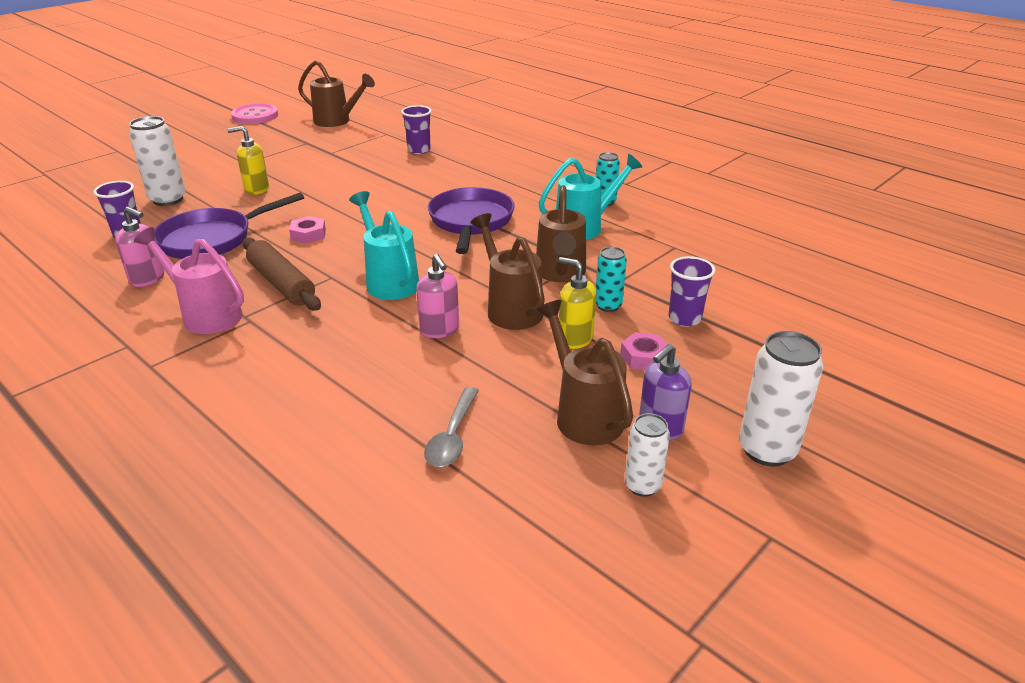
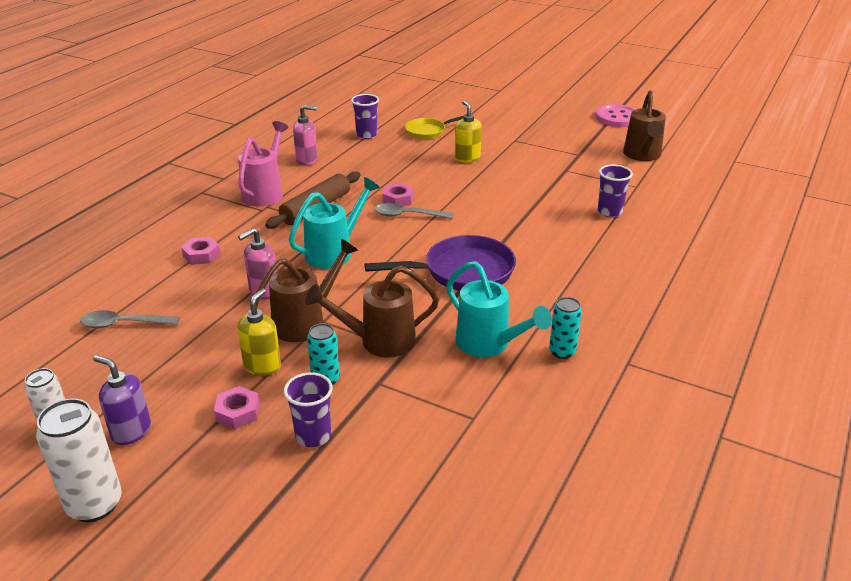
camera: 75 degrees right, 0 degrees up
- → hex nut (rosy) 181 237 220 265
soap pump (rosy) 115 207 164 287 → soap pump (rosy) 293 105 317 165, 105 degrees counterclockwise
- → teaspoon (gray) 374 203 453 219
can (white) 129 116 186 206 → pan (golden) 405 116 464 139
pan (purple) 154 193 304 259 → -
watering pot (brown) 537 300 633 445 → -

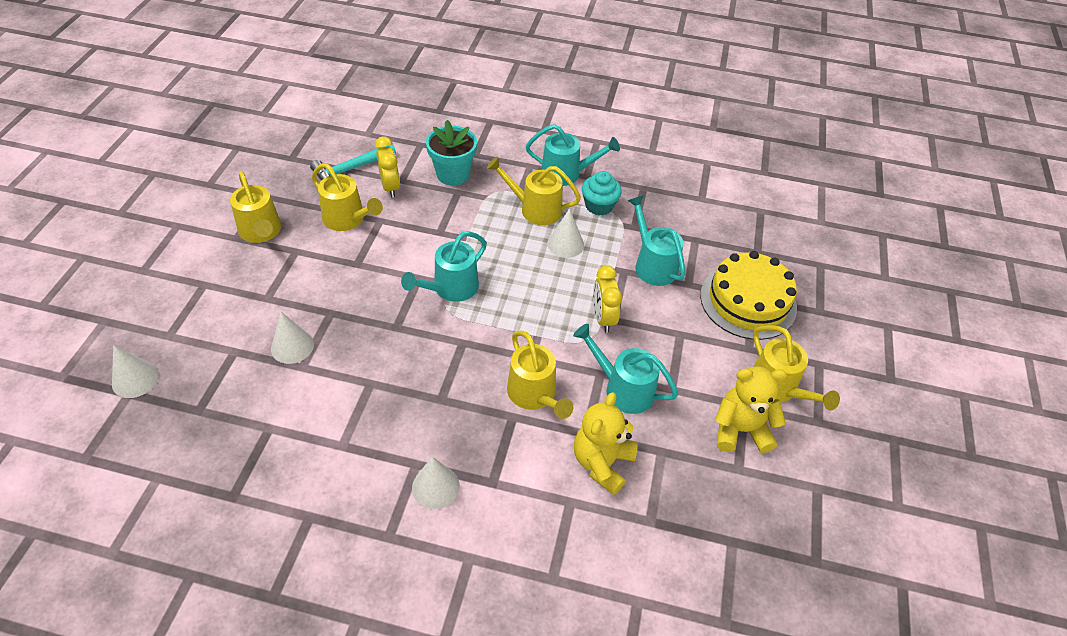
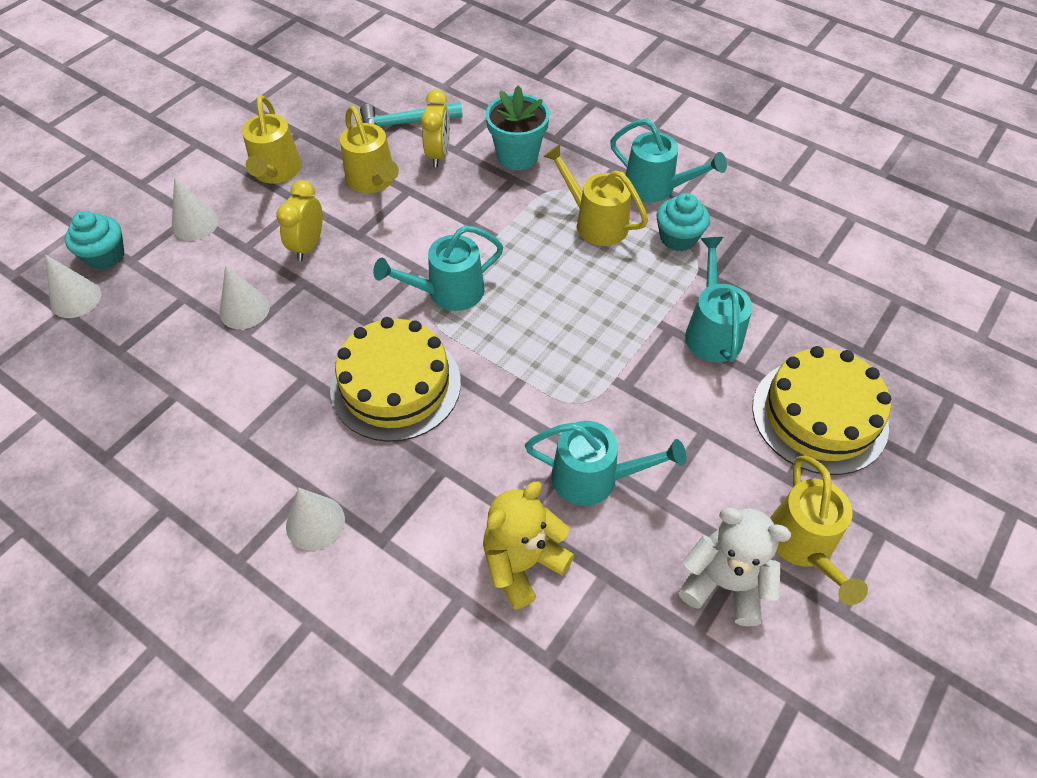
camera: 25 degrees right, 5 degrees up
- → cupcake (aqua) 65 211 124 270
cone (white) 547 209 584 258 → cone (white) 172 178 218 241, move
alarm clock (golden) 593 265 622 333 → alarm clock (golden) 276 180 323 261, move
- → cake (golden) 330 317 461 442
watering pot (aqua) 573 324 678 414 → watering pot (aqua) 525 421 686 506, 135 degrees clockwise
stuffed bear (golden) 715 366 787 453 → stuffed bear (white) 678 508 791 626
watering pot (golden) 507 330 574 419 → -

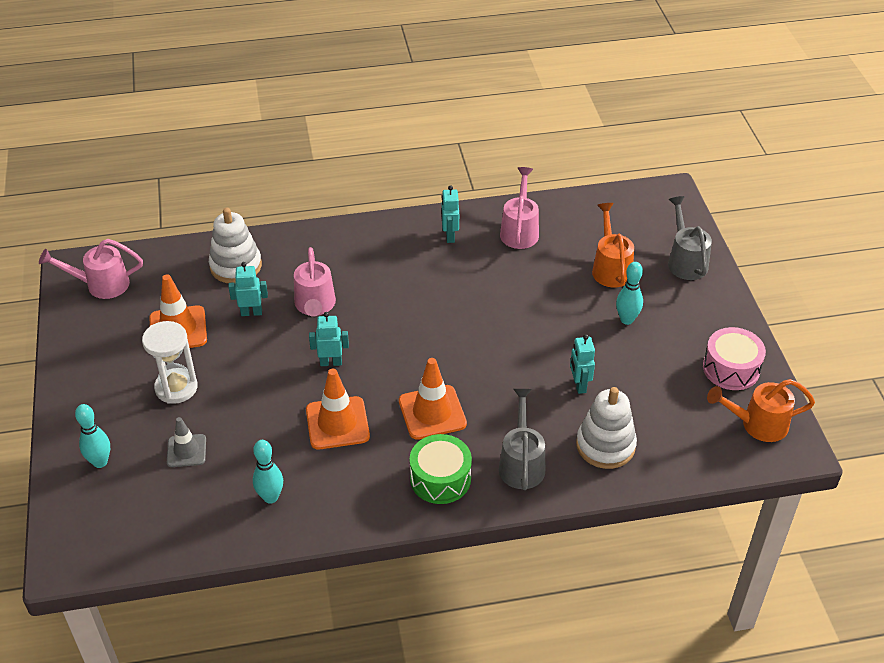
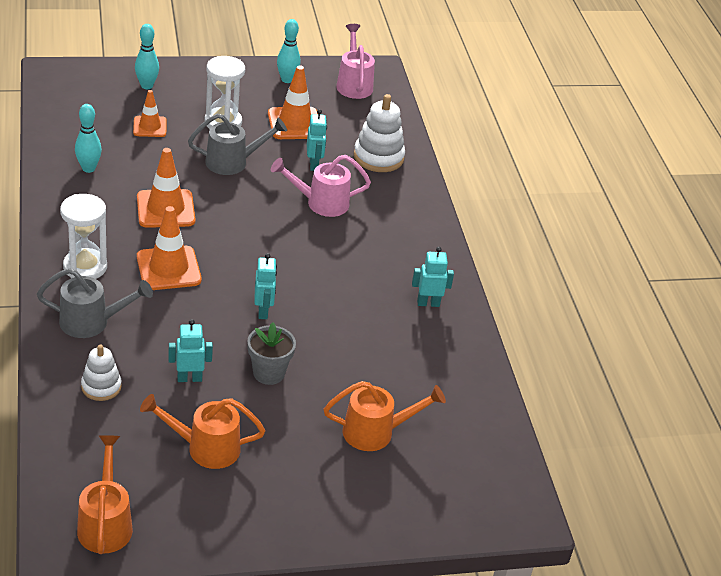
camera: 85 degrees right, 5 degrees down
toy drum (emerald) 410 434 472 504 → hourglass (white) 60 194 107 279
stacking rings (white) 576 387 637 469 → stacking rings (white) 81 344 122 401, x0.62
road cone (gray) 167 417 206 467 → road cone (bright orange) 133 90 167 137
- → watering pot (bright orange) 140 394 265 469
watering pot (gray) 668 196 712 280 → watering pot (gray) 188 114 287 175, move
- → potted plant (gray) 247 322 296 385
robot (aqua) 309 312 349 366 → robot (aqua) 254 253 277 319, move
skittle (aqua) 616 262 643 325 → skittle (aqua) 277 19 300 83, move
watering pot (rosy) 500 167 539 249 → -
toy drum (rosy) 703 327 766 390 → -

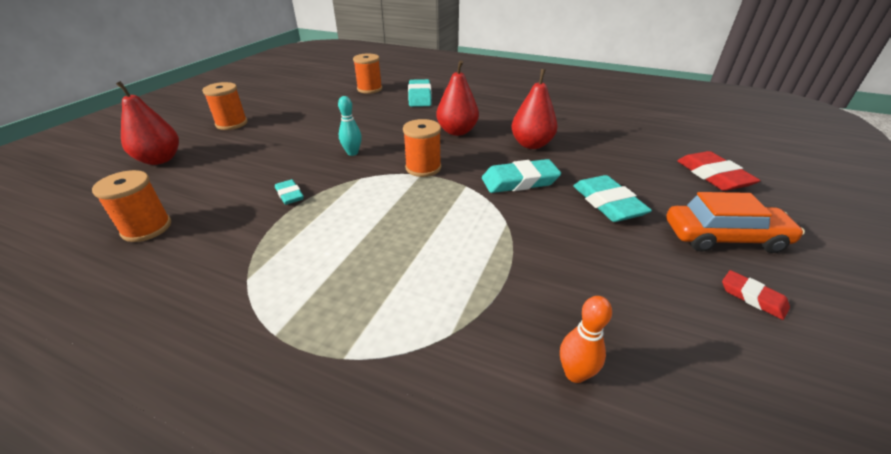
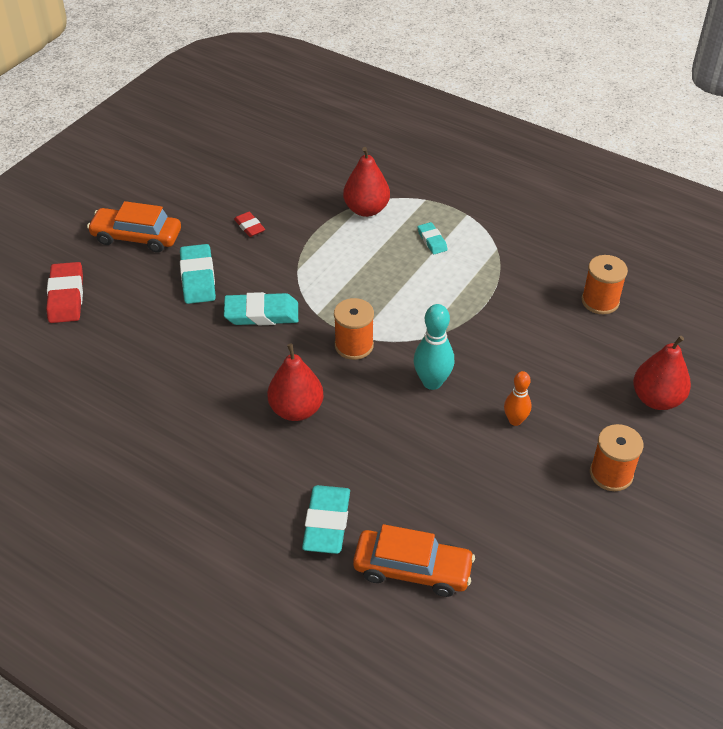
camera: 170 degrees left, 10 degrees up
pencil eraser (crimson) 722 270 790 320 → pencil eraser (crimson) 234 212 265 237, move
toy pear (crimson) 511 69 557 149 → toy pear (crimson) 343 147 390 217, move
bobbin (bright orange) 353 54 382 94 → automobile (bright orange) 353 524 475 597
skittle (aqua) 338 96 362 156 → skittle (aqua) 414 304 454 390, x1.54
pencil eraser (aqua) 275 179 304 205 → pencil eraser (aqua) 417 222 448 254, move
skittle (bright orange) 560 296 612 383 → skittle (bright orange) 504 371 532 426, move

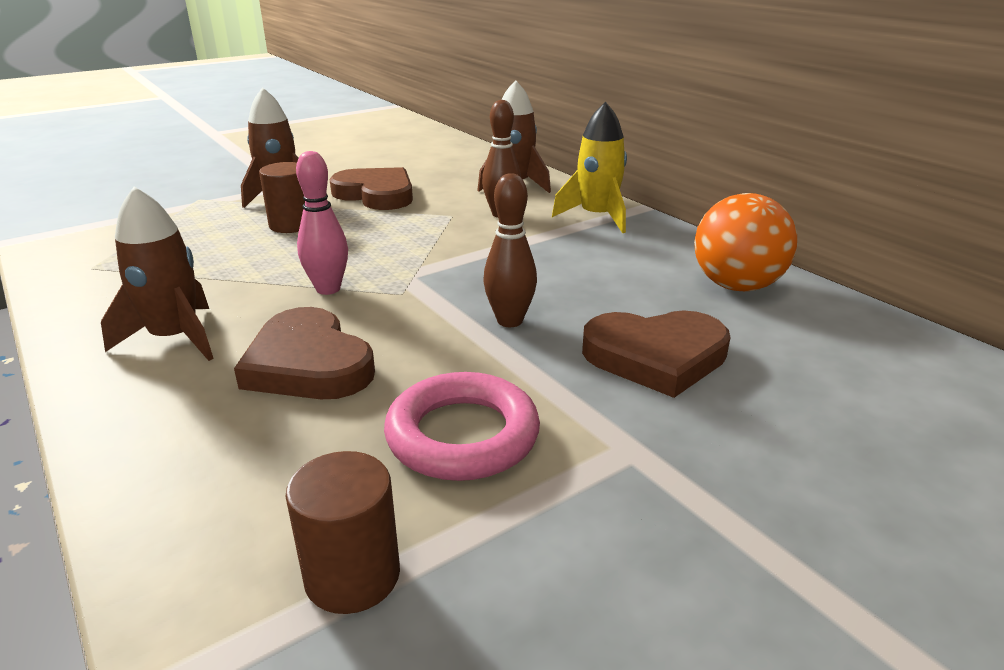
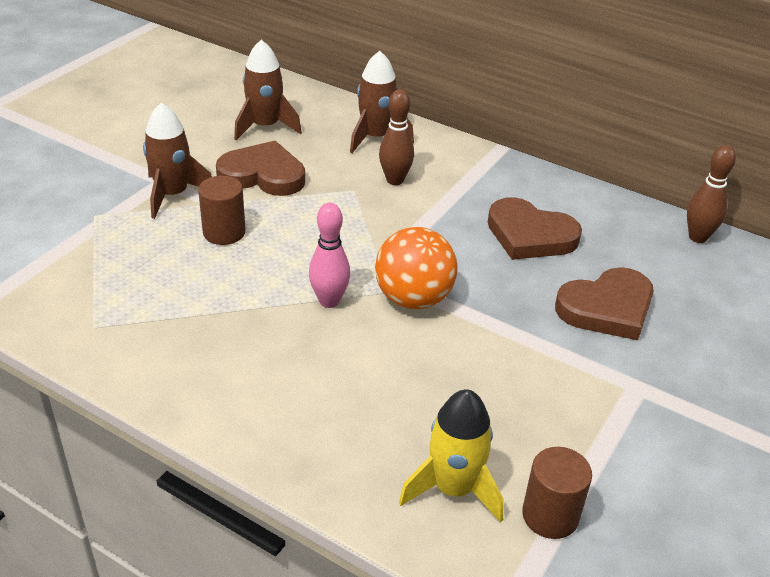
camera: 25 degrees left, 10 degrees up
rocket (brown) 101 186 214 361 → rocket (brown) 234 40 302 140, move
play ball (bright orange) 694 193 797 291 → play ball (bright orange) 375 227 457 309, move
rocket (golden) 552 102 627 233 → rocket (golden) 399 389 504 523, move
heart (brown) 234 307 375 399 → heart (brown) 488 197 582 260, move
skittle (brown) 484 173 537 327 → skittle (brown) 687 145 736 243, move
ring (rosy) 384 372 540 481 → -

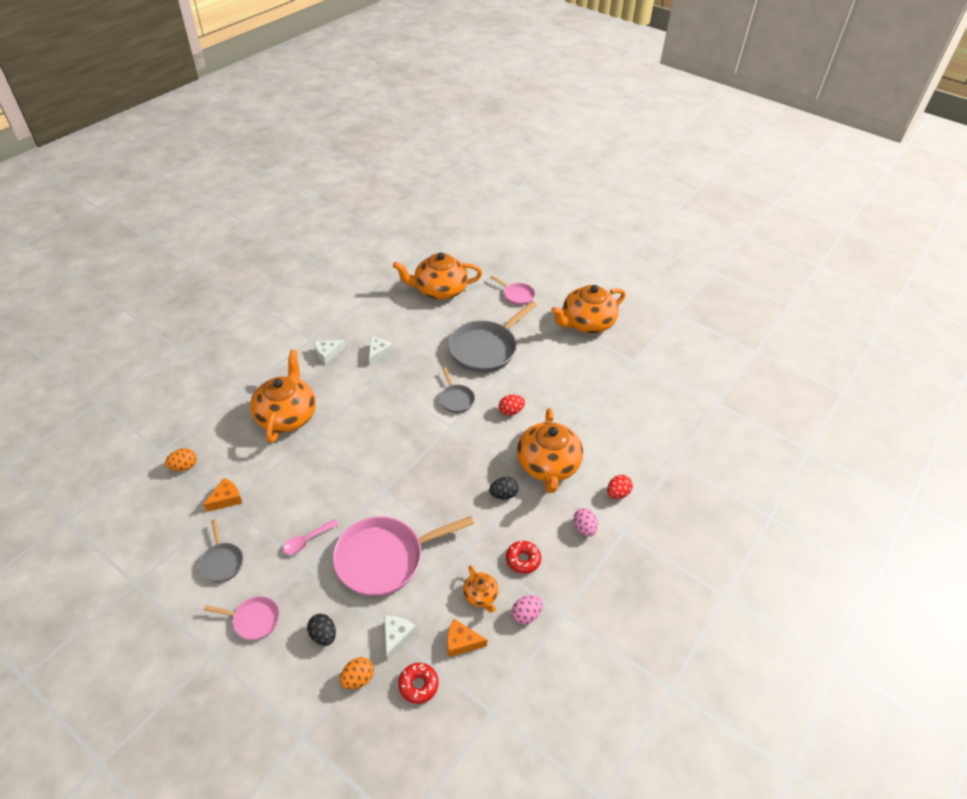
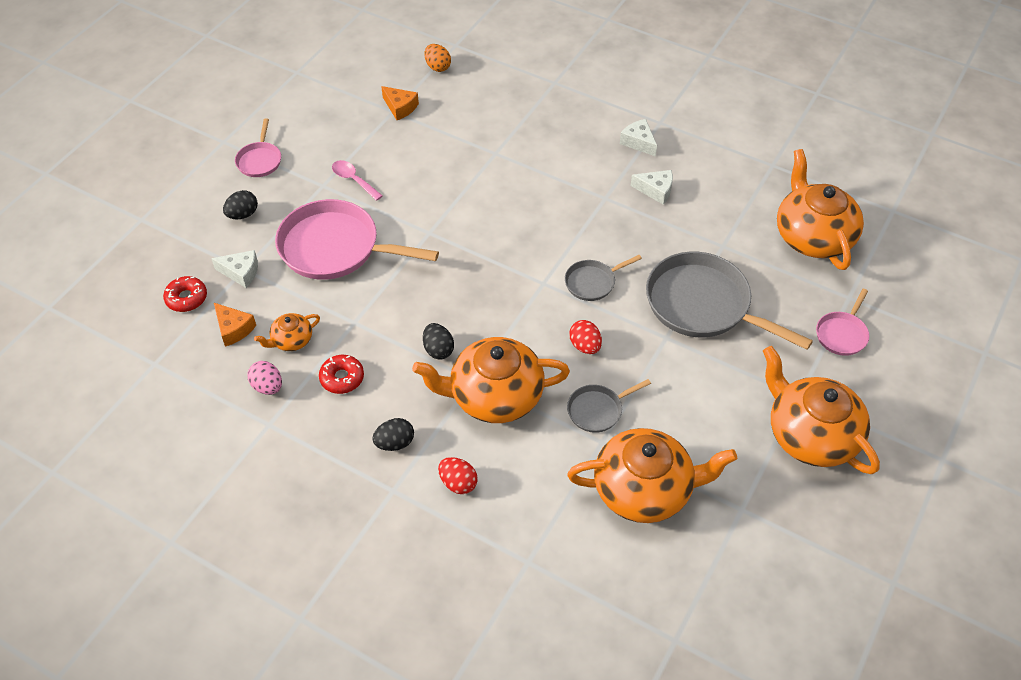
camera: 85 degrees right, 5 degrees up
piece of cheese (bright orange) 447 619 487 657 → piece of cheese (bright orange) 214 303 256 347, 135 degrees clockwise
pan (rosy) 333 516 474 596 → pan (rosy) 275 199 439 280, 45 degrees counterclockwise
toy egg (rosy) 573 508 598 536 → toy egg (jet-black) 372 418 414 451
pan (gray) 198 519 243 583 → pan (gray) 567 379 651 433, move
teapot (bright orange) 250 350 316 443 → teapot (bright orange) 567 428 737 523, move
toy egg (bright orange) 339 657 374 689 → -

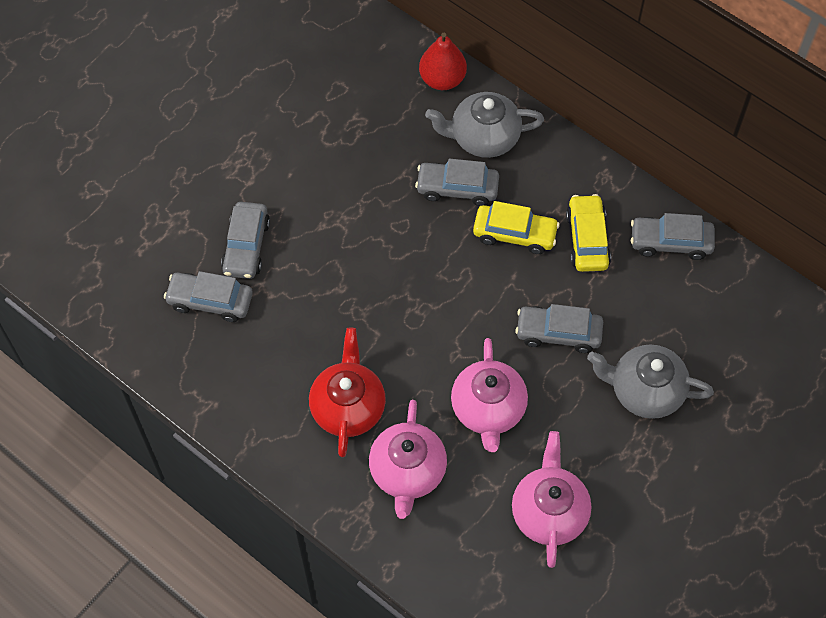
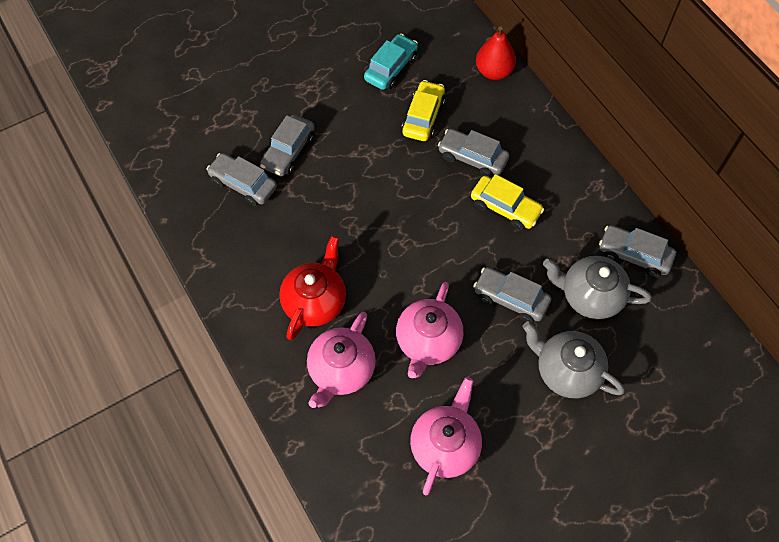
camera: 20 degrees right, 0 degrees up
- → automobile (aqua) 364 34 418 90
automobile (golden) 566 194 611 272 → automobile (golden) 402 80 446 141, move
teapot (gray) 425 92 544 158 → teapot (gray) 543 256 652 319, move

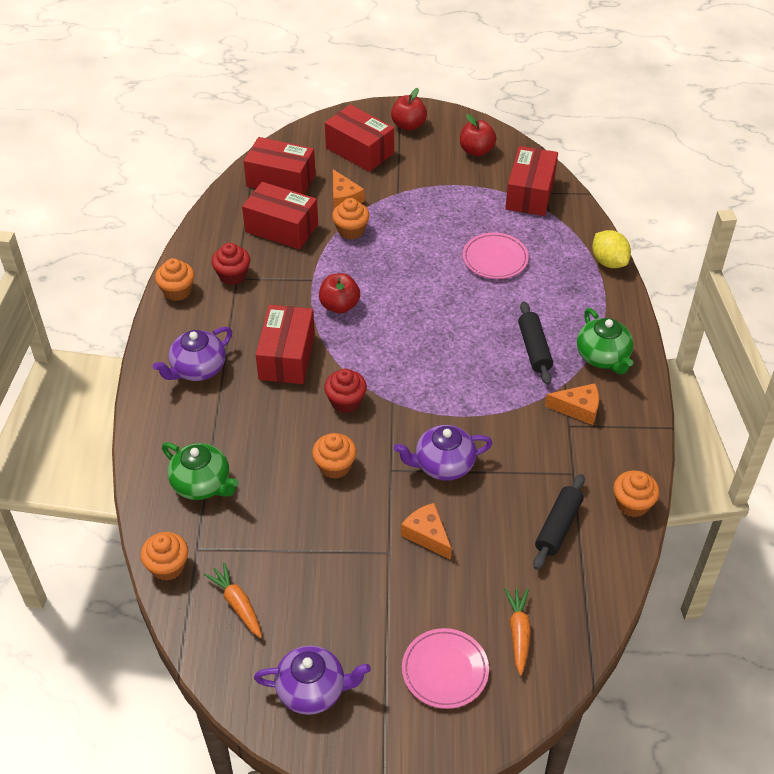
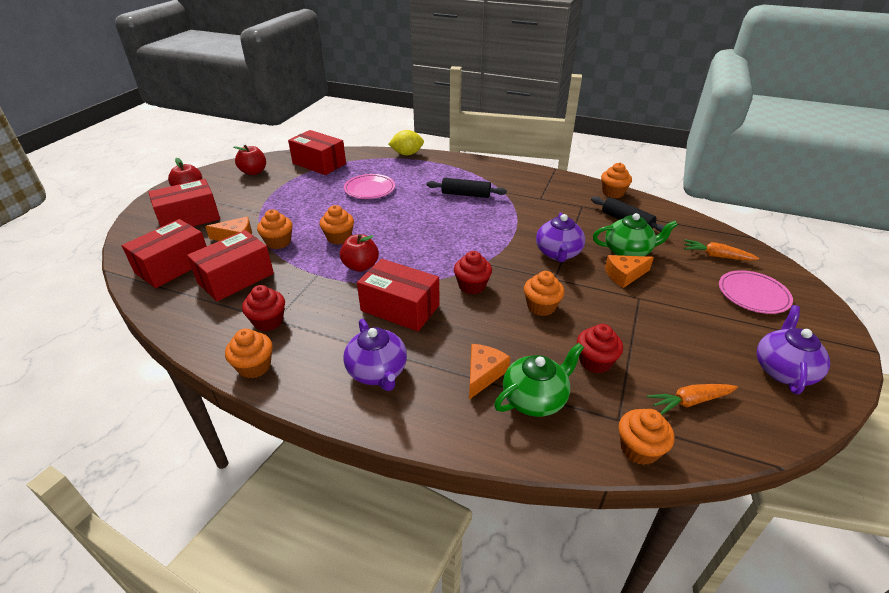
camera: 70 degrees left, 10 degrees down
- → cupcake (bright orange) 320 205 354 245
piece of cheese (bright orange) 545 383 599 425 → piece of cheese (bright orange) 469 344 510 400, move
- → cupcake (crimson) 577 324 623 373
teapot (emerald) 577 308 634 374 → teapot (emerald) 593 213 678 256, move

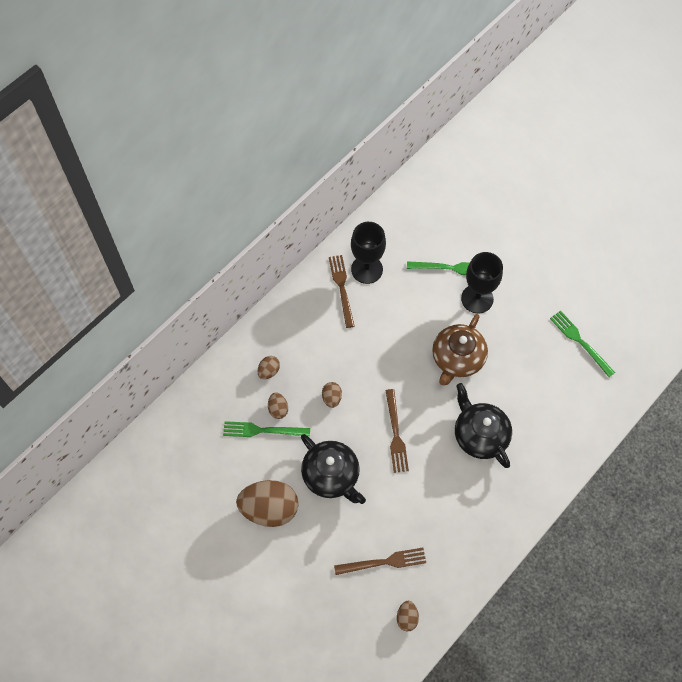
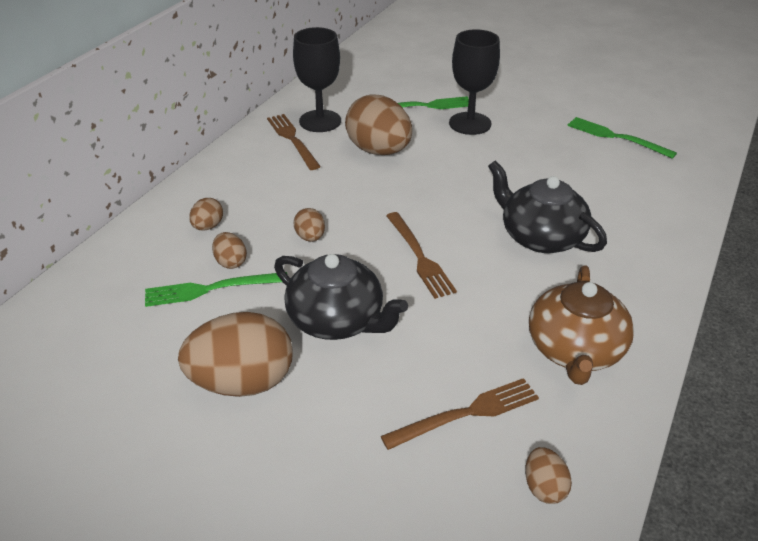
camera: 15 degrees left, 25 degrees down
- → toy egg (brown) 345 94 412 155
teapot (brown) 432 314 488 385 → teapot (brown) 529 265 634 385, move

